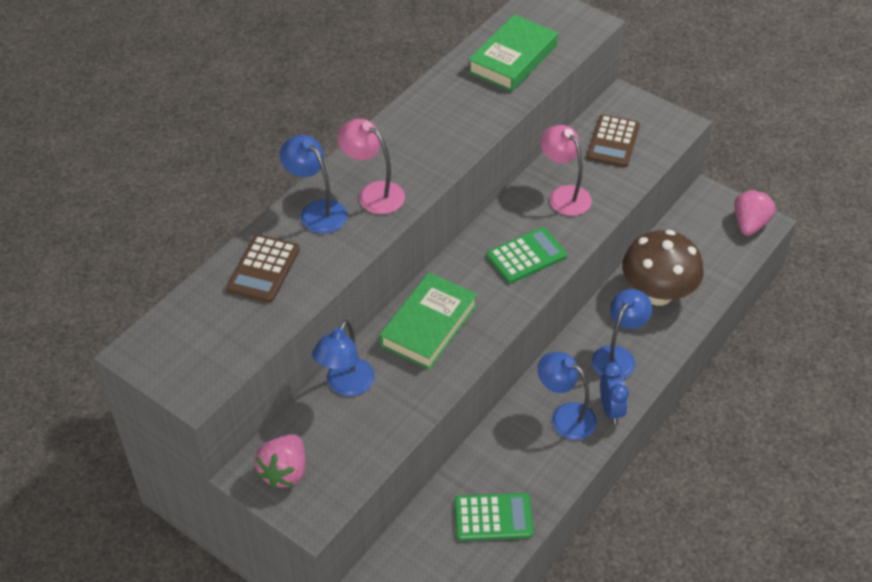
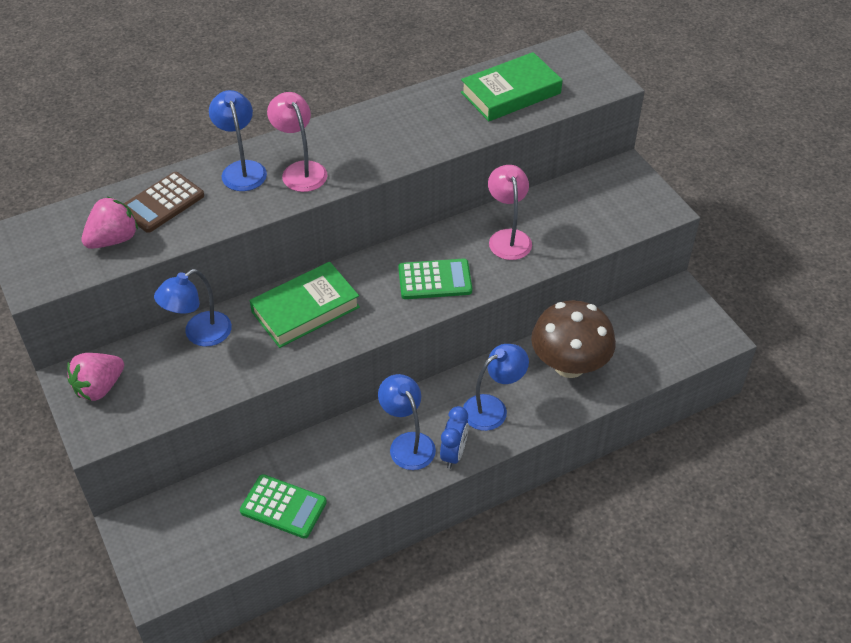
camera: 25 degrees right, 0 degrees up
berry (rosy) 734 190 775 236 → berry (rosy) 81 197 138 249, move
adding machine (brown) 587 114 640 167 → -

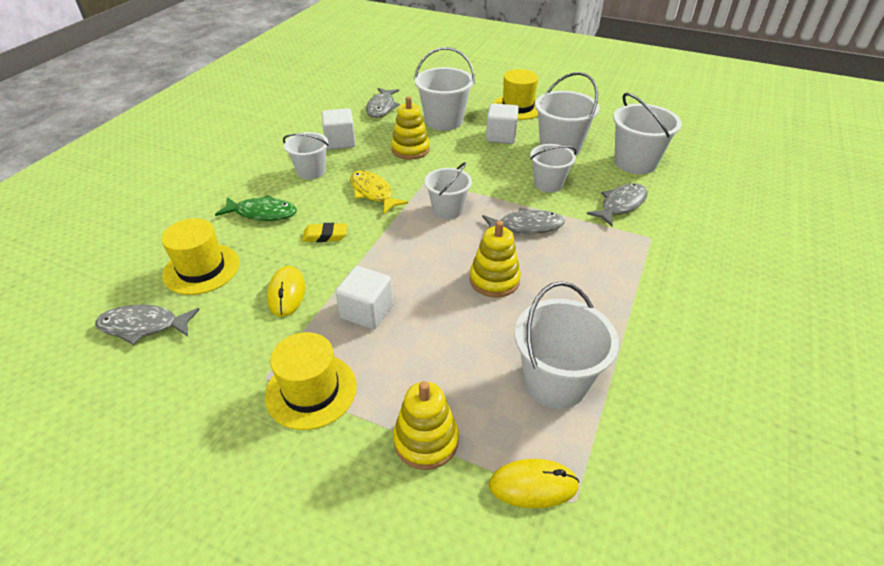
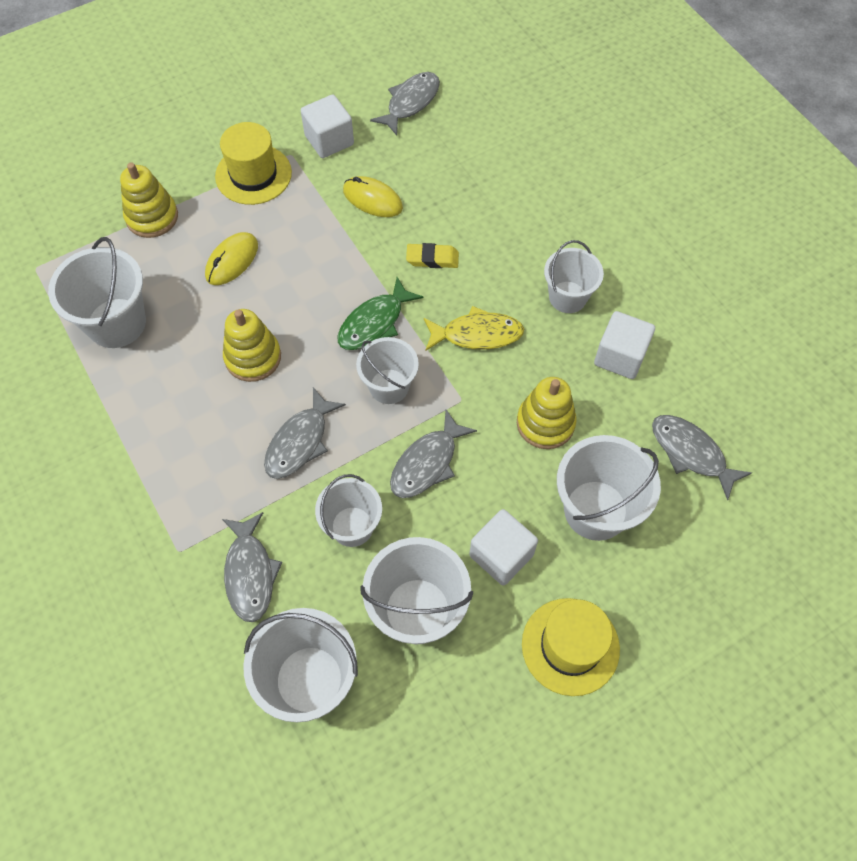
camera: 125 degrees right, 20 degrees up
PC mouse (golden) 489 459 579 508 → PC mouse (golden) 205 232 258 285, move
cube (white) 335 266 393 330 → cube (white) 301 94 354 158, move
fish (emerald) 215 195 297 221 → fish (emerald) 338 277 424 350, move
- → fish (gray) 390 410 477 498
pencil eraser (golden) 302 223 347 242 → pencil eraser (golden) 406 243 459 268, 60 degrees clockwise
tall hat (golden) 161 218 240 295 → -

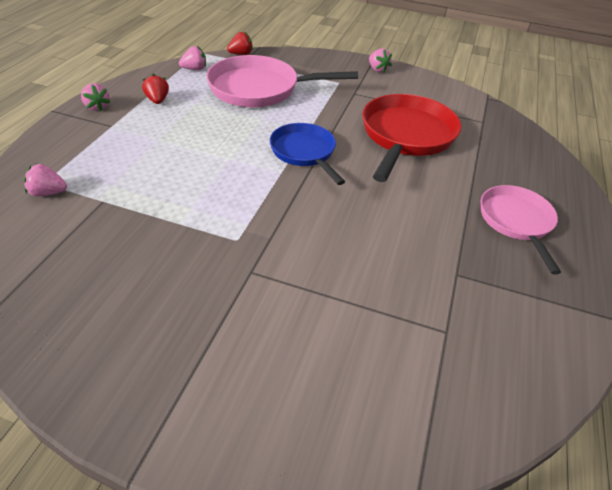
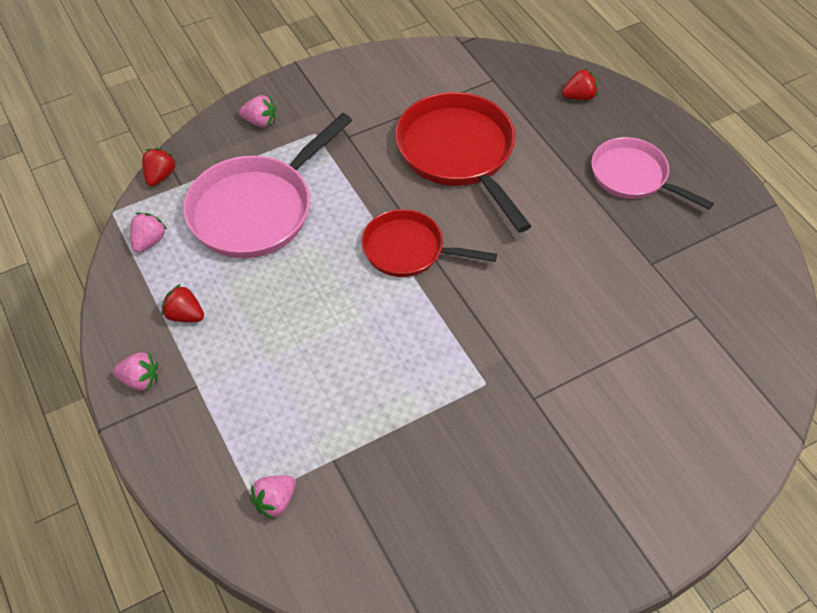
camera: 45 degrees left, 10 degrees up
berry (rosy) 369 49 392 73 → berry (rosy) 239 95 276 127, move
pan (blue) 270 123 345 185 → pan (crimson) 361 209 497 277
- → berry (crimson) 562 69 598 100

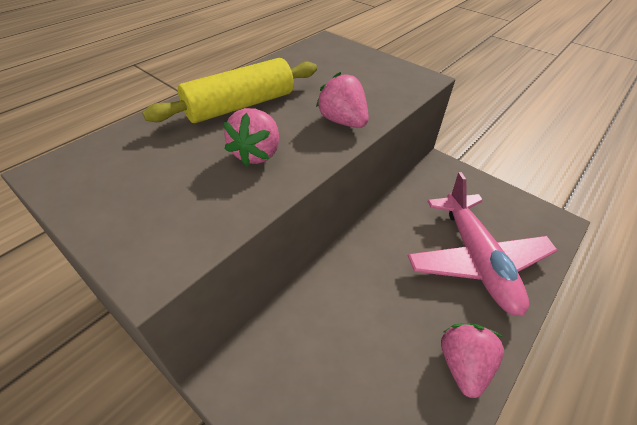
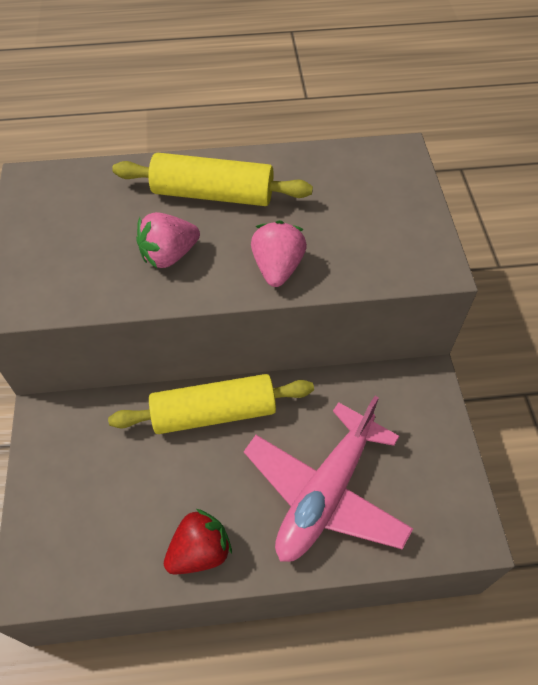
camera: 45 degrees right, 10 degrees up
- → pastry roller (golden) 108 374 314 434
berry (rosy) 441 323 504 398 → berry (crimson) 164 509 232 574

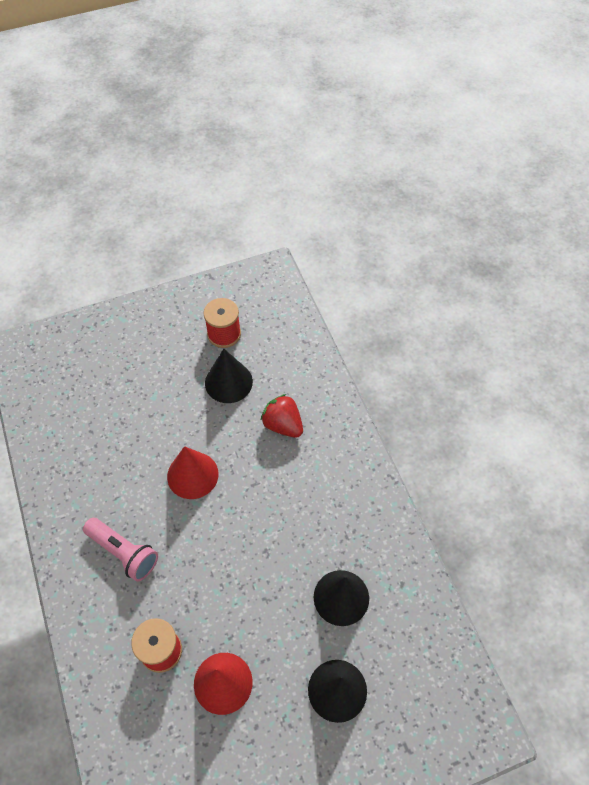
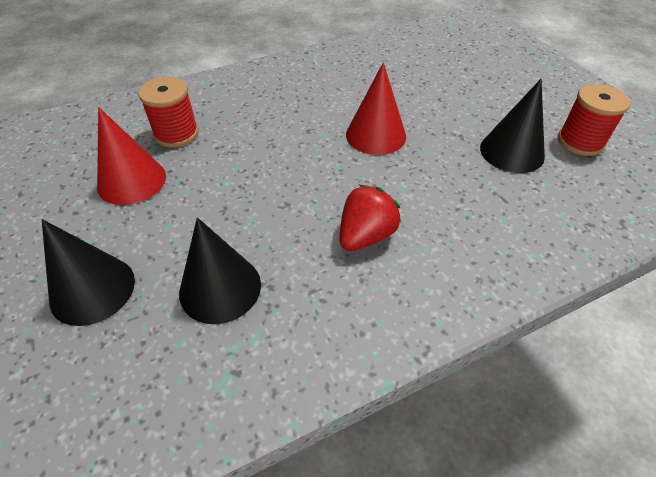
camera: 85 degrees right, 10 degrees down
berry (crimson) 260 394 303 438 → berry (crimson) 340 185 401 251, move
flashlight (rosy) 83 518 158 582 → -

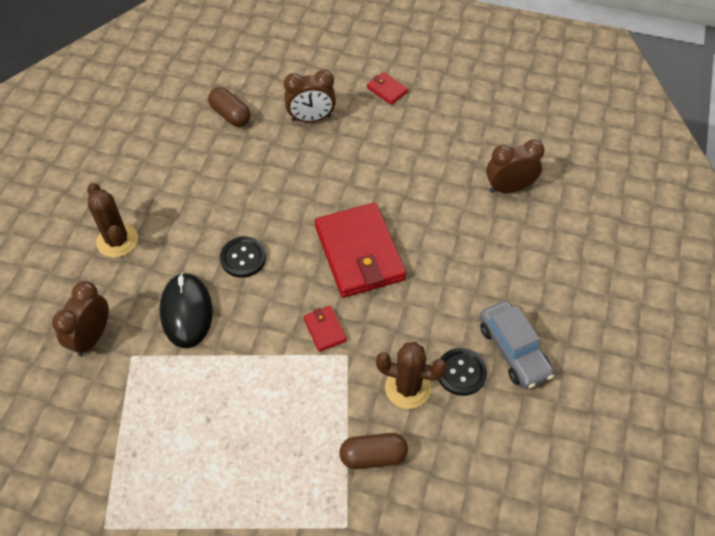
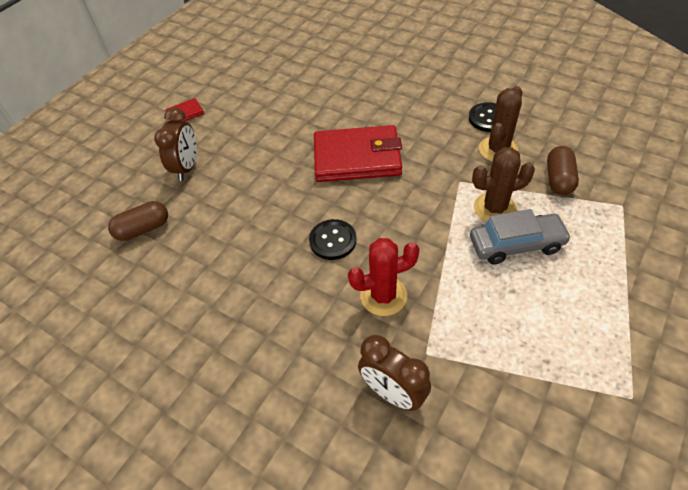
camera: 70 degrees left, 5 degrees down
PC mouse (jet-black) 160 272 213 348 → saguaro cactus (crimson) 348 238 419 316
automobile (gray) 480 301 554 389 → automobile (gray) 470 209 572 265, move
saguaro cactus (brown) 87 183 138 258 → saguaro cactus (brown) 472 147 535 222, move
card wallet (crimson) 303 306 347 352 → -
alarm clock (brown) 486 139 545 193 → -

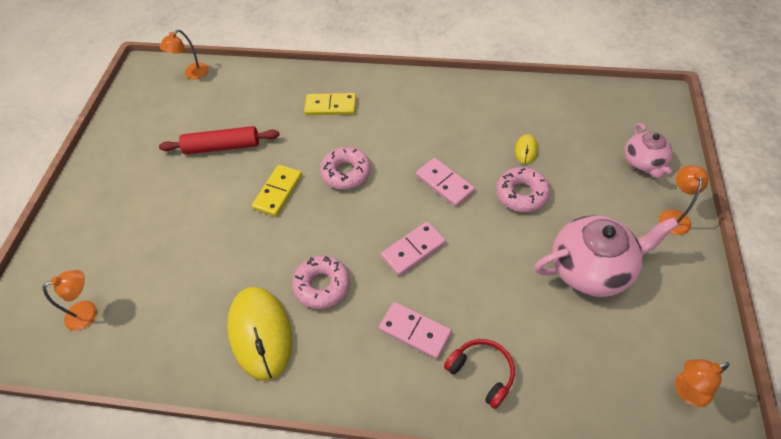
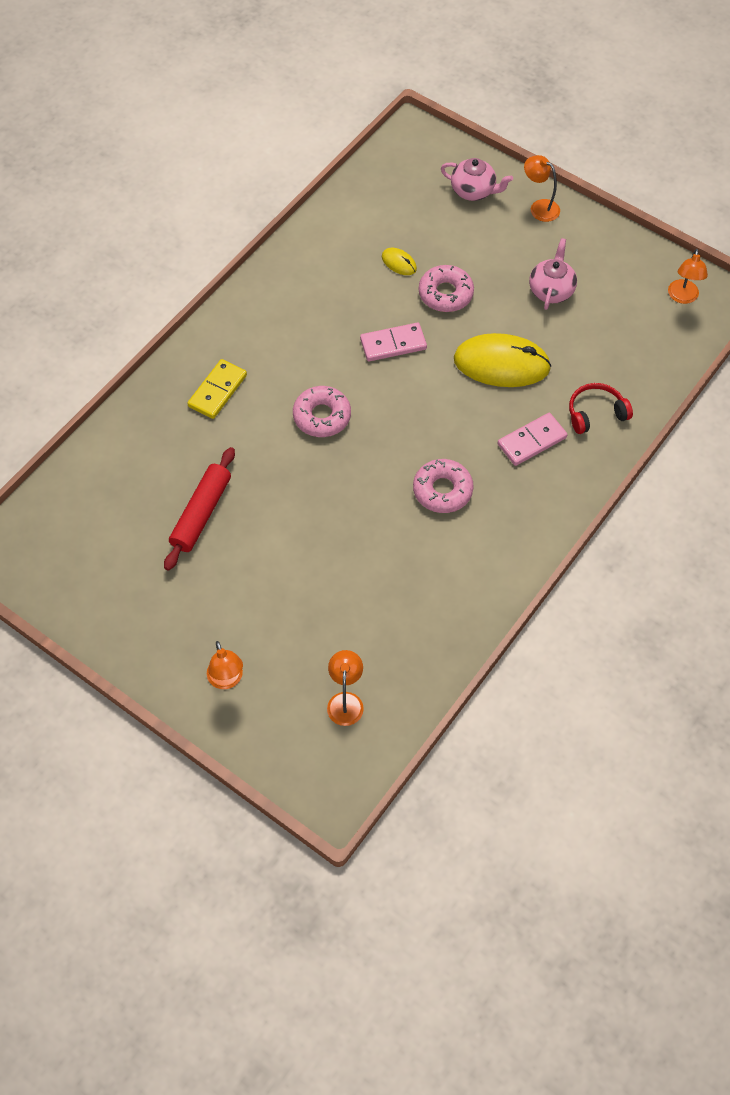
camera: 65 degrees left, 5 degrees up
lamp (bright orange) 160 30 209 79 → lamp (bright orange) 207 641 243 689, move
PC mouse (golden) 227 286 292 381 → PC mouse (golden) 454 333 552 387, move
teapot (rosy) 534 215 679 297 → teapot (rosy) 529 238 577 310, x0.60
domino tile (golden) 252 165 302 217 → -
domino tile (rosy) 381 222 446 276 → -

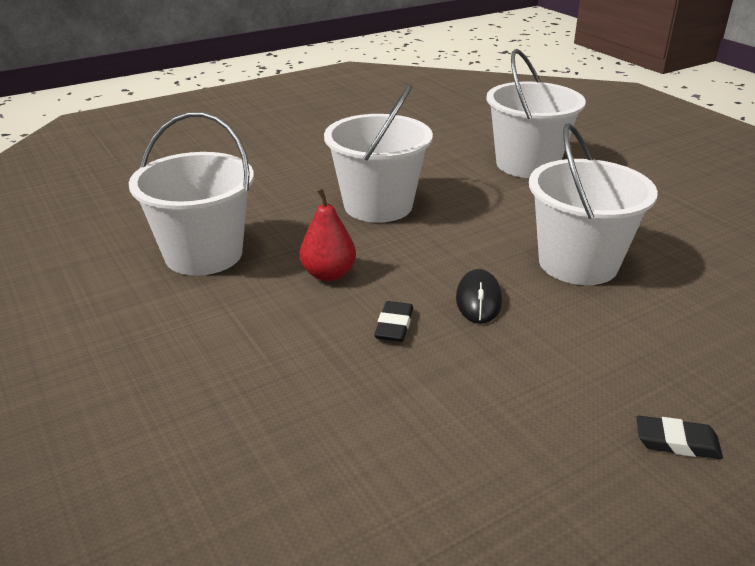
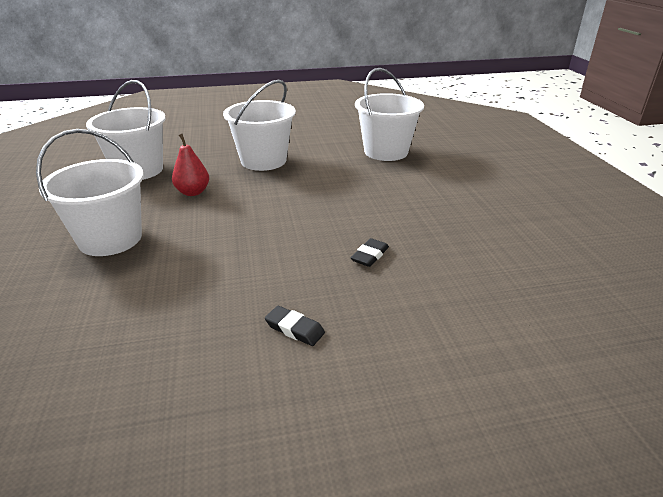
camera: 20 degrees right, 0 degrees up
pail (white) 529 123 658 285 → pail (white) 36 129 144 256, move
pencil eraser (jet-black) 374 301 413 342 → pencil eraser (jet-black) 350 238 389 267, move
PC mouse (jet-black) 456 269 502 324 → -

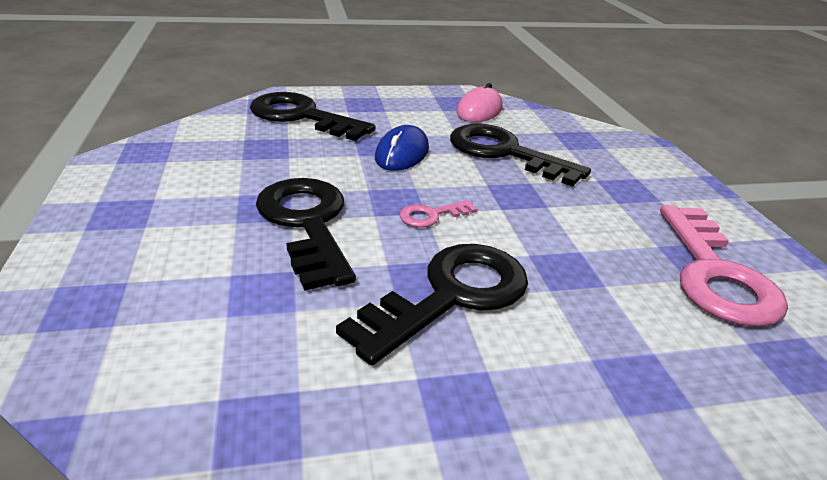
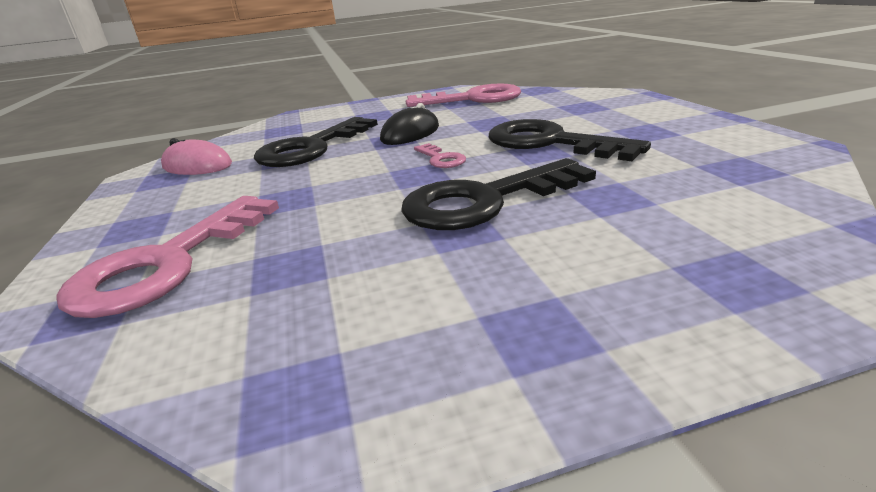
camera: 90 degrees left, 5 degrees down
key (jet-black) 250 92 376 141 → key (rosy) 56 196 279 318
- → PC mouse (jet-black) 380 103 439 145
PC mouse (blue) 375 125 429 171 → -

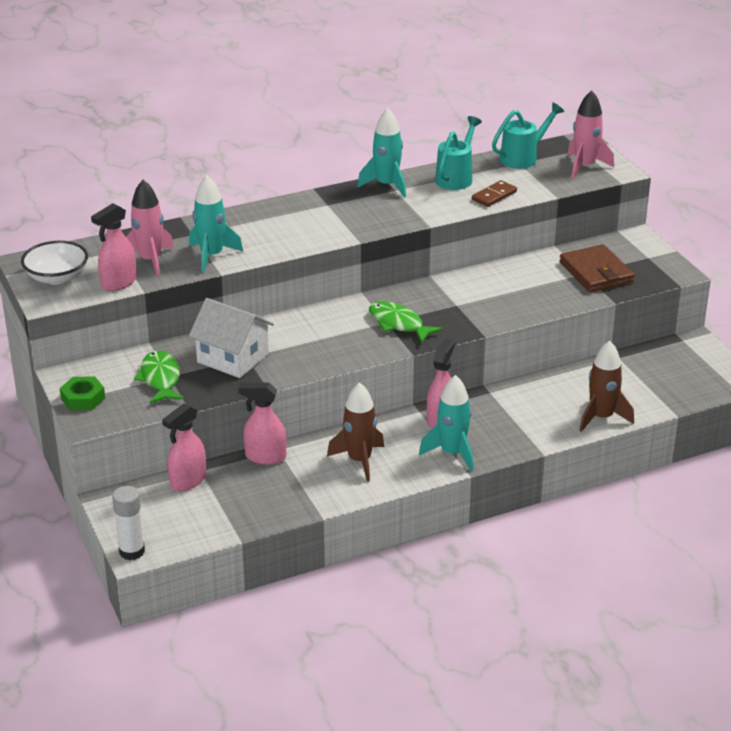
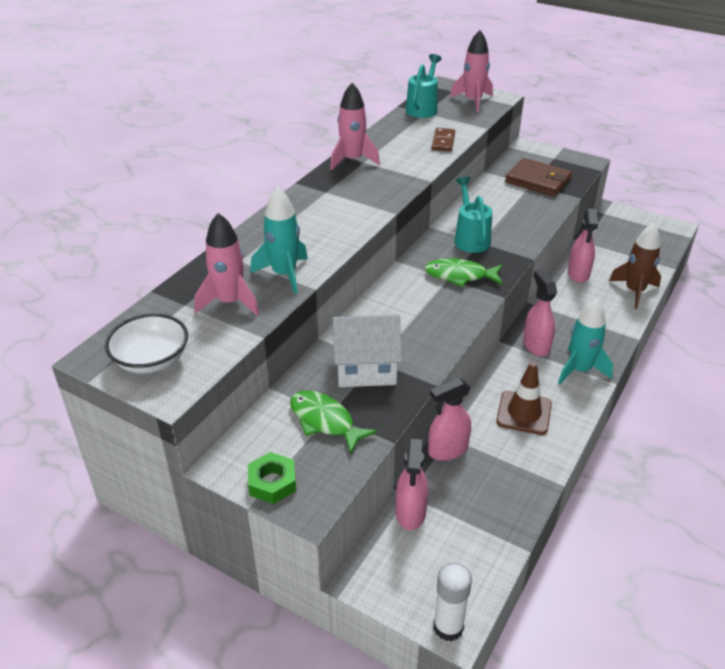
camera: 35 degrees left, 5 degrees up
rocket (aqua) 357 108 406 198 → rocket (rosy) 330 83 380 170
watering pot (aqua) 435 116 482 190 → watering pot (aqua) 454 176 492 253, move
rocket (brown) 327 382 384 482 → road cone (brown) 496 361 552 435
spray bottle (rosy) 91 203 137 291 → spray bottle (rosy) 568 208 598 283, move

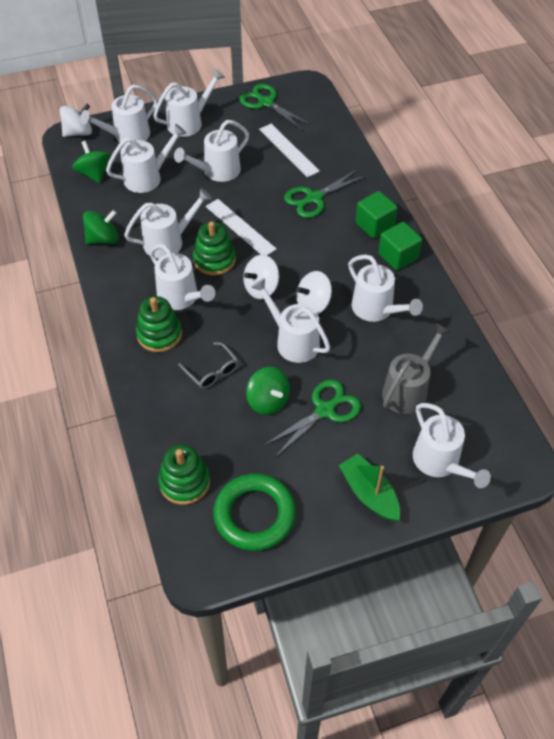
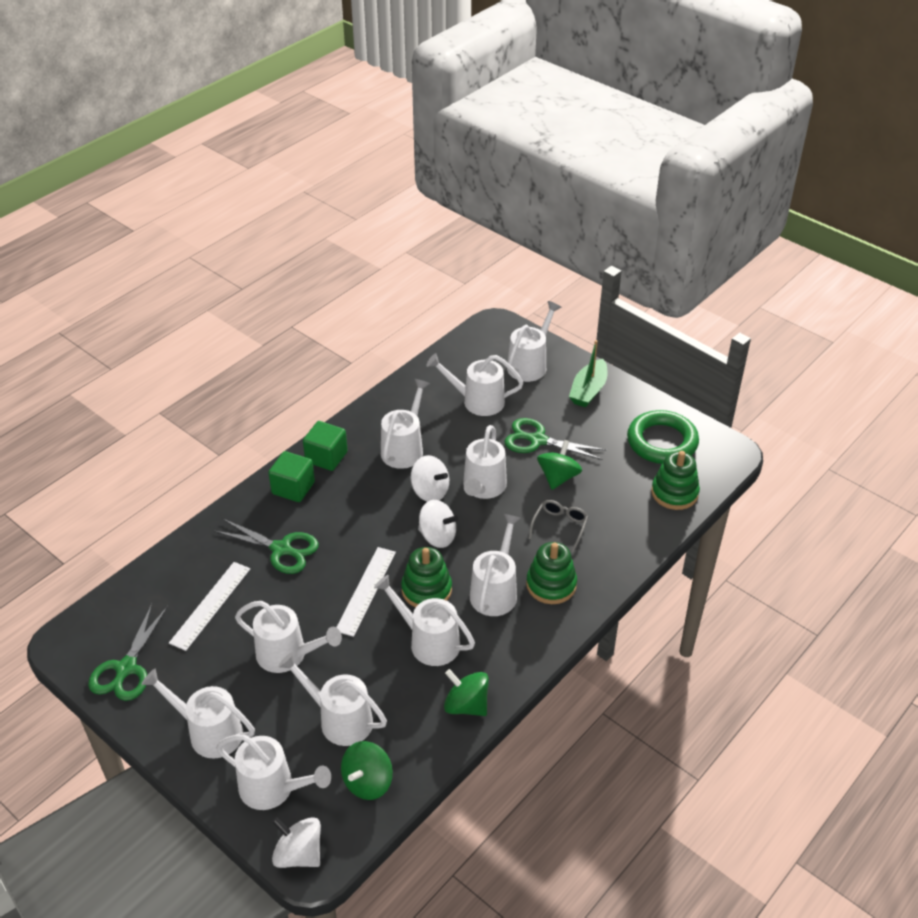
camera: 120 degrees left, 10 degrees down
watering pot (gray) 382 323 451 414 → watering pot (white) 426 353 523 416

